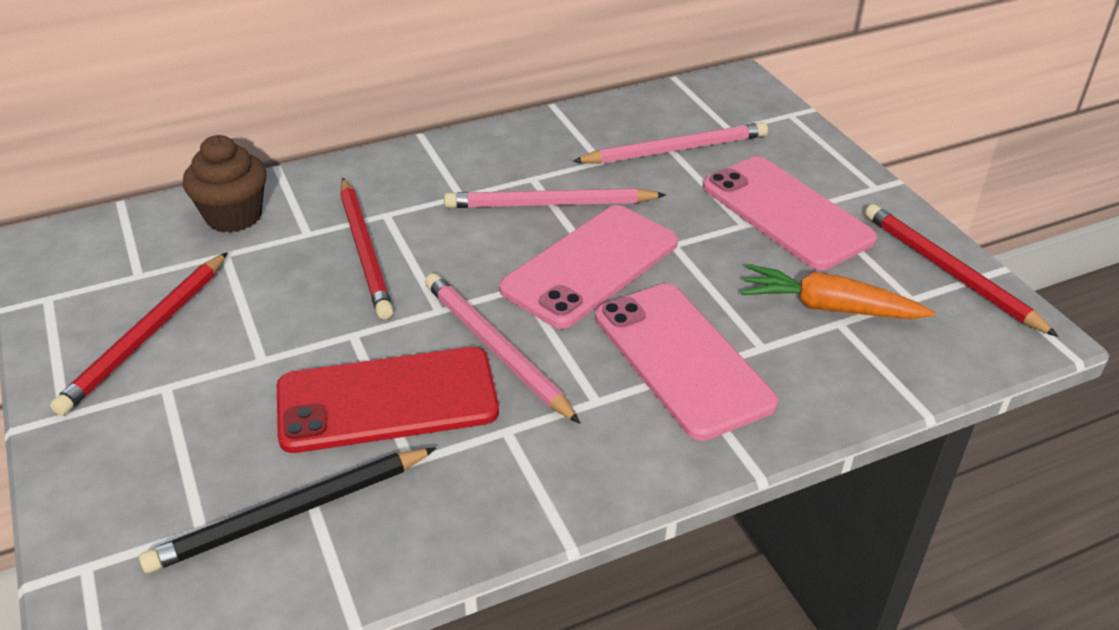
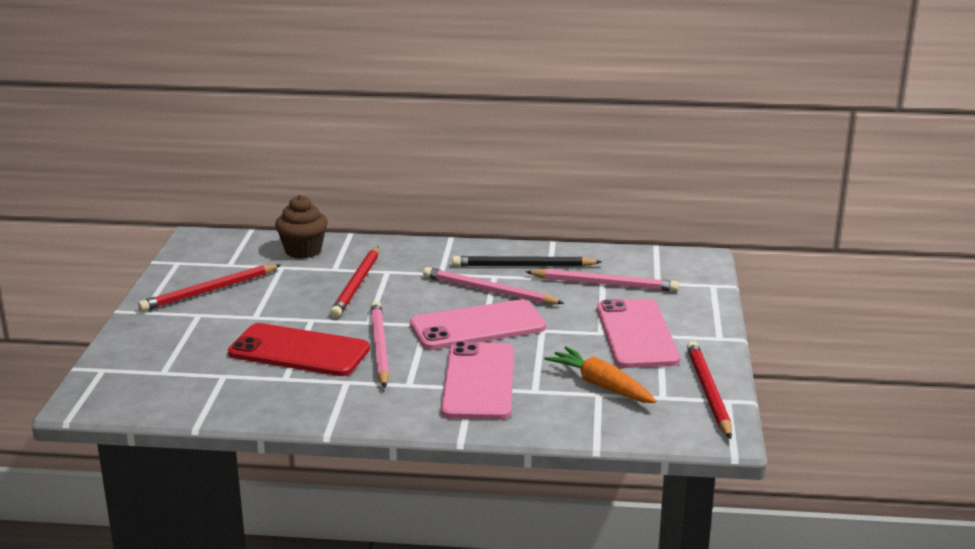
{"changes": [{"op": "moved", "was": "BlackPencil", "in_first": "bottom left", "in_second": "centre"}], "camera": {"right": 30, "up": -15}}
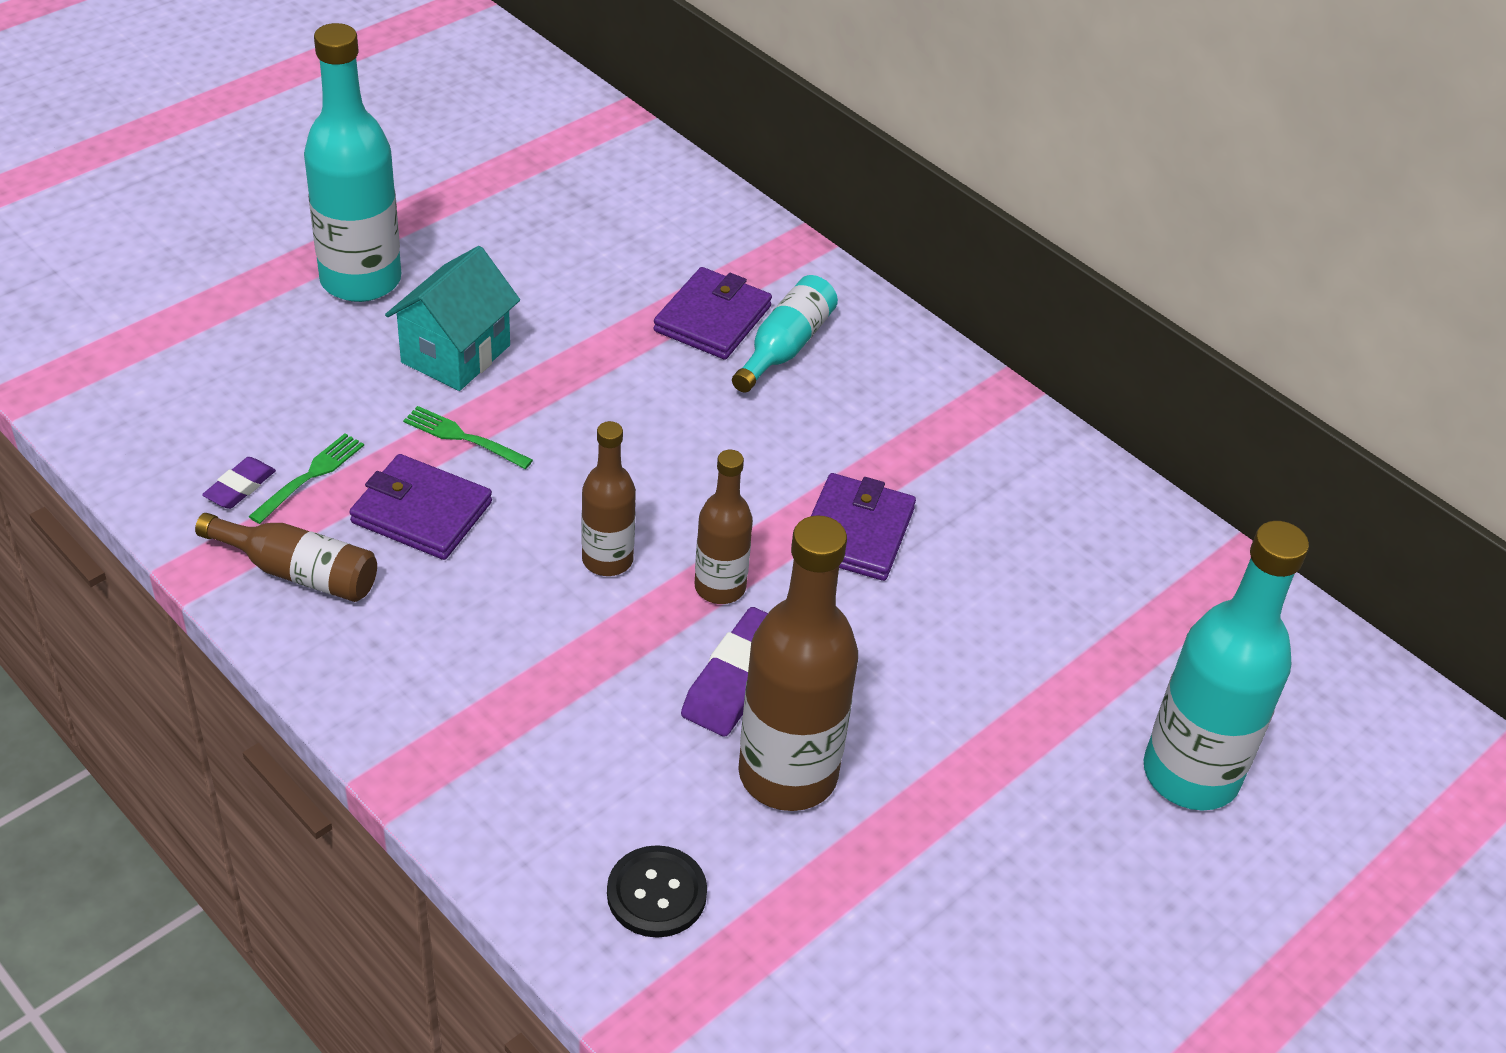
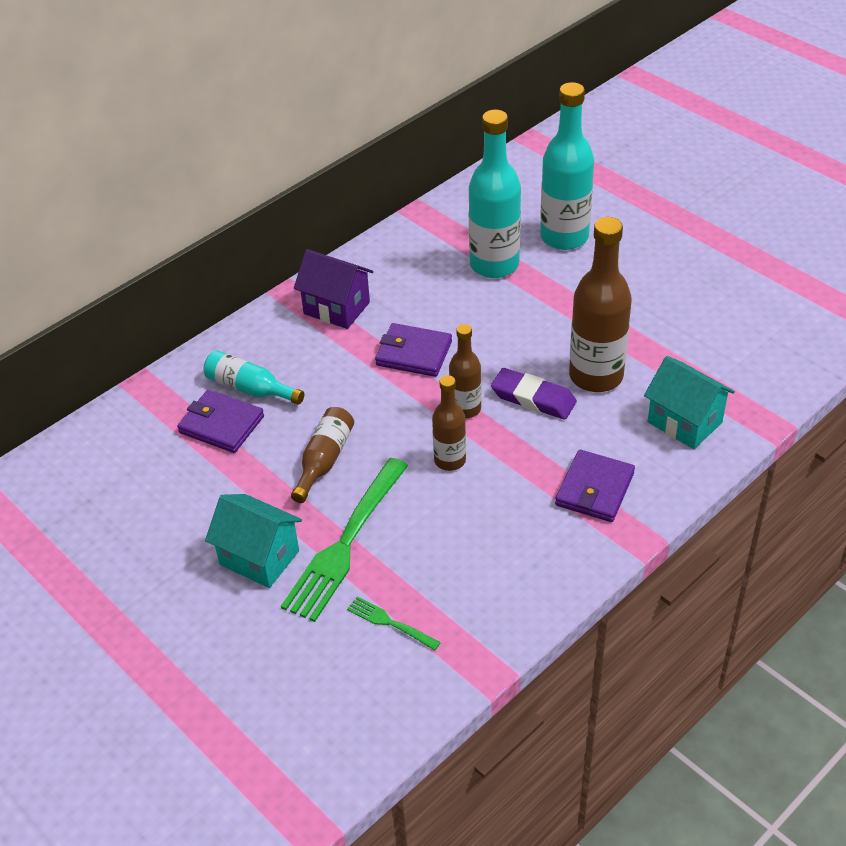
{"changes": [{"op": "removed", "was": "PurpleEraser (1st from left)", "in_first": "middle left"}, {"op": "added", "now": "PurpleHouse", "in_second": "centre"}, {"op": "moved", "was": "BrownBottle (1st from left)", "in_first": "middle left", "in_second": "centre"}, {"op": "moved", "was": "TurquoiseBottle (1st from left in the first image)", "now": "TurquoiseBottle (2nd from left)", "in_first": "top left", "in_second": "top centre"}, {"op": "moved", "was": "PurpleWallet (1st from left in the first image)", "now": "PurpleWallet (3rd from left)", "in_first": "middle left", "in_second": "middle right"}, {"op": "replaced", "was": "BlackButton", "now": "TurquoiseHouse (2nd from left)", "in_first": "bottom centre", "in_second": "middle right"}, {"op": "resized", "was": "GreenFork (2nd from left in the first image)", "in_first": "middle left", "in_second": "centre", "ratio": 2.17}], "camera": {"right": -85, "up": 0}}
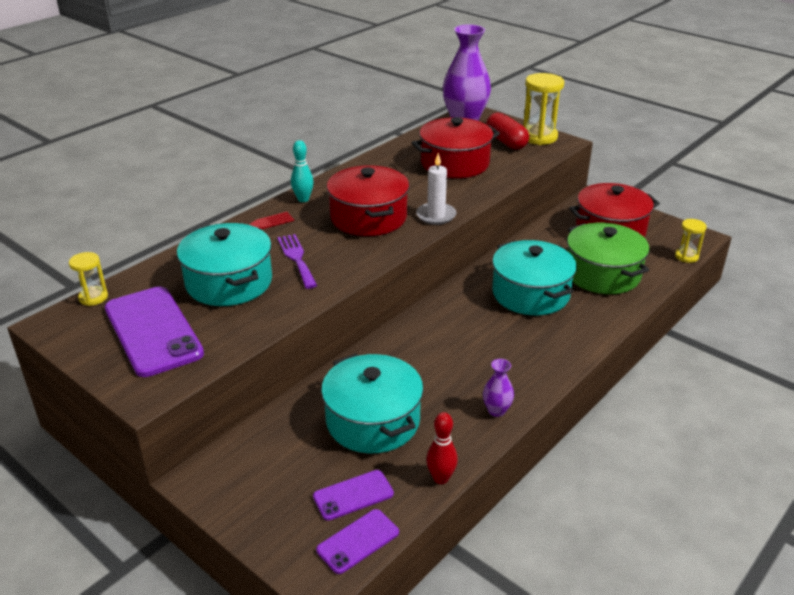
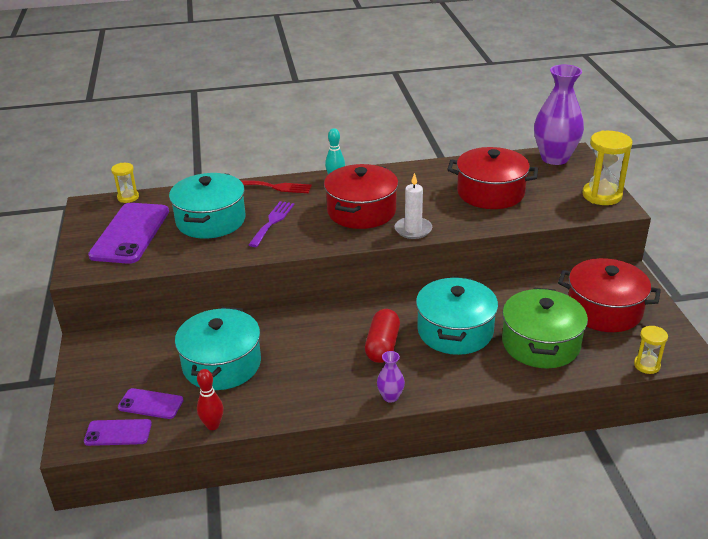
{"changes": [{"op": "moved", "was": "PurpleVase (2nd from left in the first image)", "now": "PurpleVase (1st from left)", "in_first": "centre", "in_second": "bottom centre"}, {"op": "moved", "was": "RedCapsule", "in_first": "top centre", "in_second": "centre"}], "camera": {"right": 40, "up": 0}}
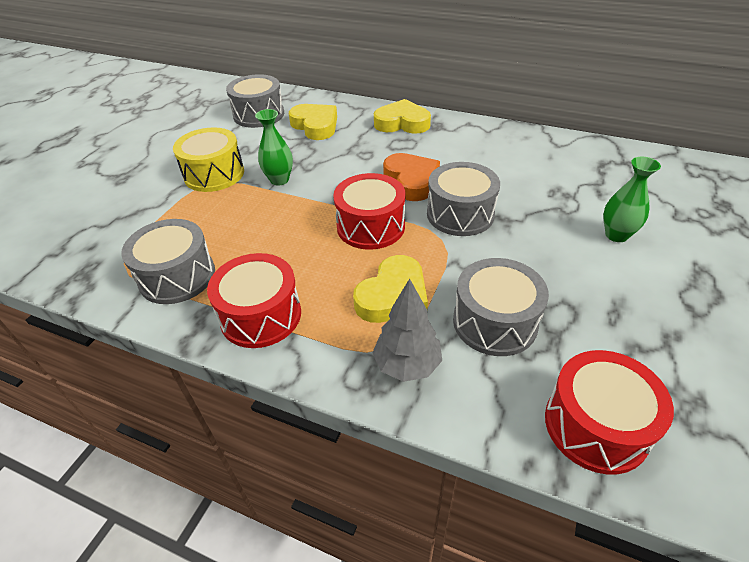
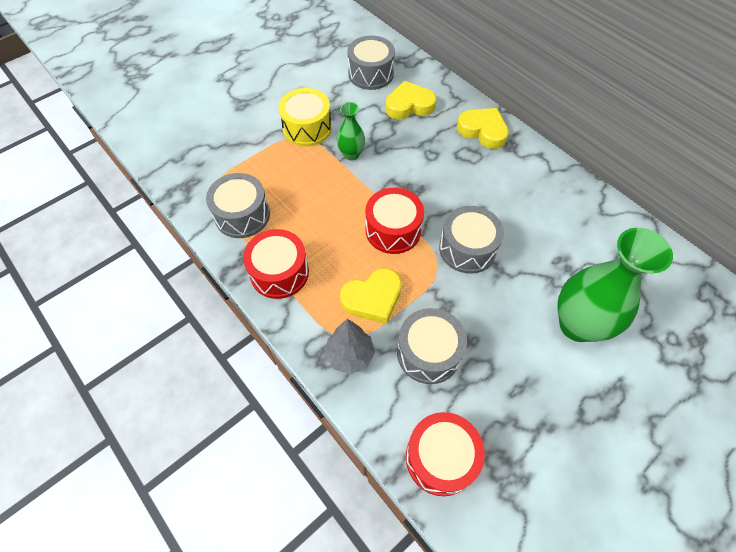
{"changes": [{"op": "removed", "was": "OrangeHeart", "in_first": "top centre"}, {"op": "turned", "was": "YellowHeart (1st from left in the first image)", "in_first": "top centre", "in_second": "top centre", "clockwise": -90}, {"op": "resized", "was": "GreenVase (2nd from left)", "in_first": "middle right", "in_second": "middle right", "ratio": 1.96}], "camera": {"right": 25, "up": 15}}
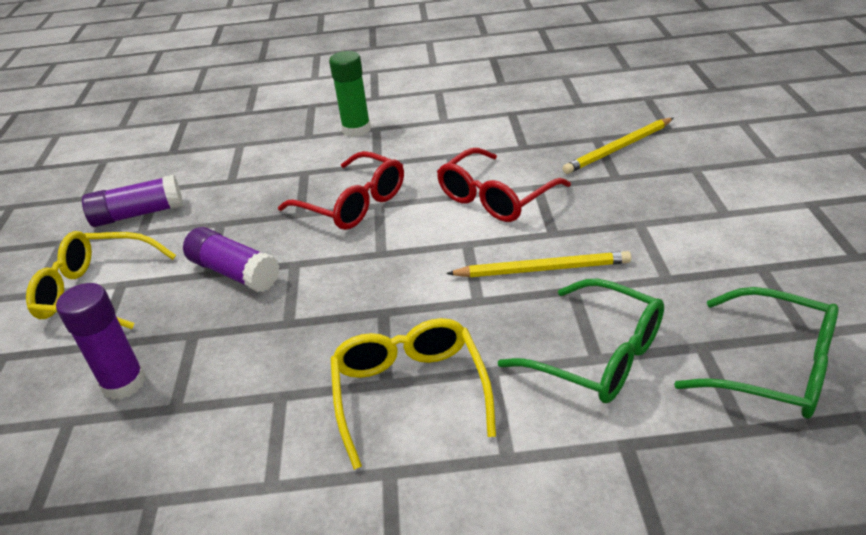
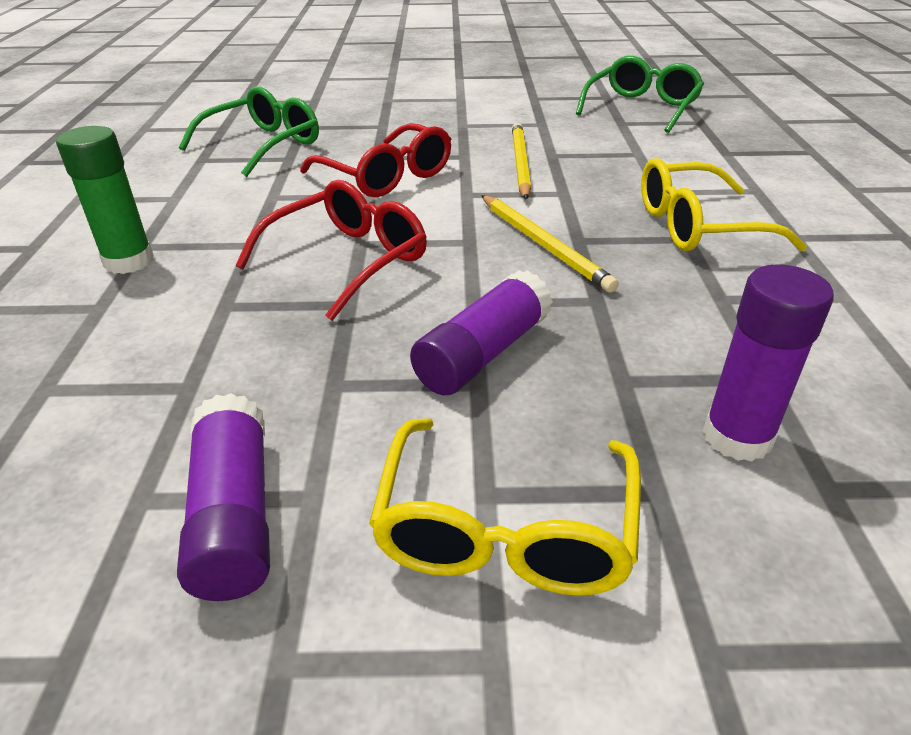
{"changes": [{"op": "moved", "was": "GreenGlasses (1st from left)", "in_first": "middle right", "in_second": "top left"}, {"op": "moved", "was": "YellowPencil (2nd from left)", "in_first": "top right", "in_second": "top centre"}], "camera": {"right": -90, "up": 0}}
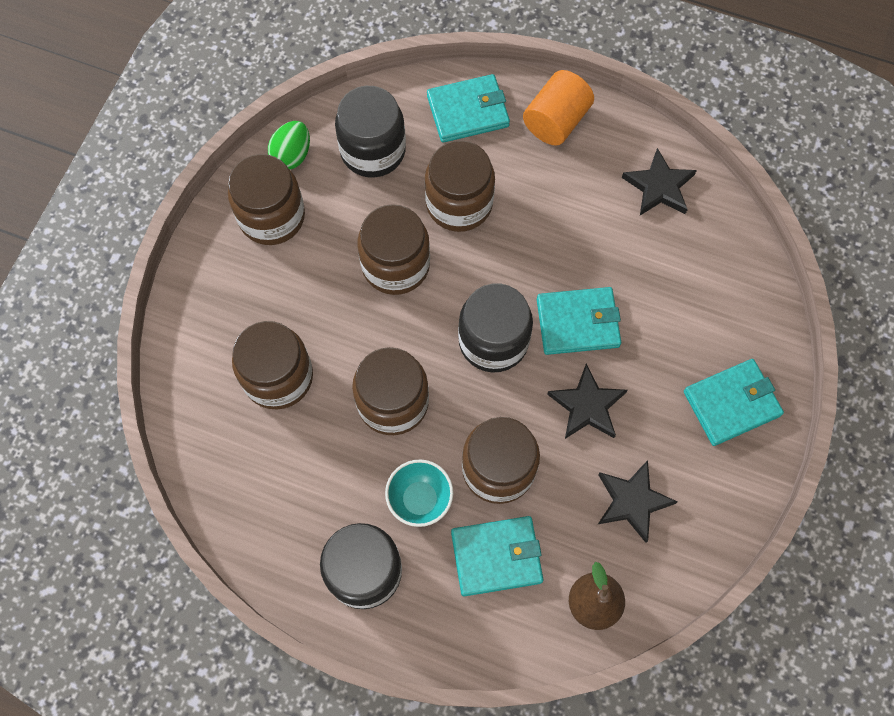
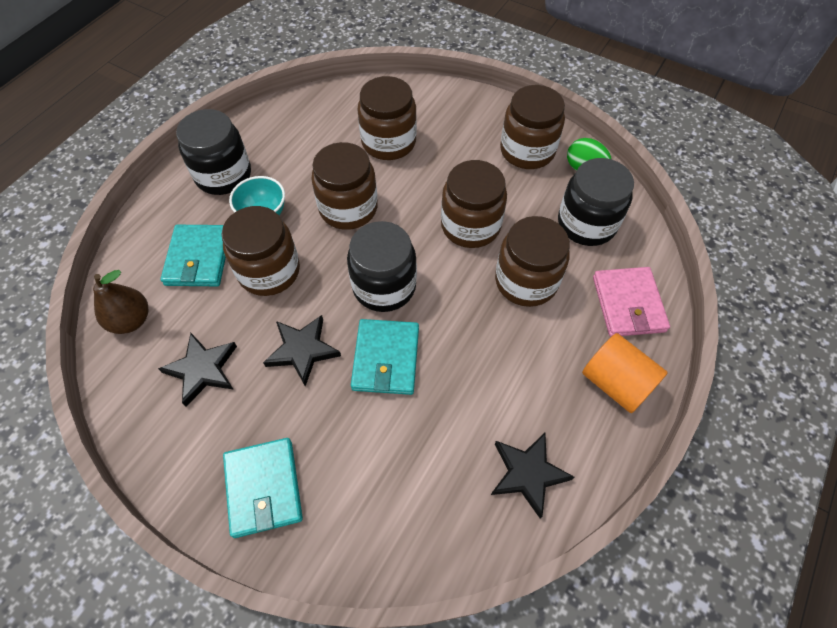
{"changes": [{"op": "recoloured", "was": "TurquoiseWallet (1st from left)", "now": "PinkWallet", "in_first": "top centre", "in_second": "middle right"}], "camera": {"right": 100, "up": -10}}
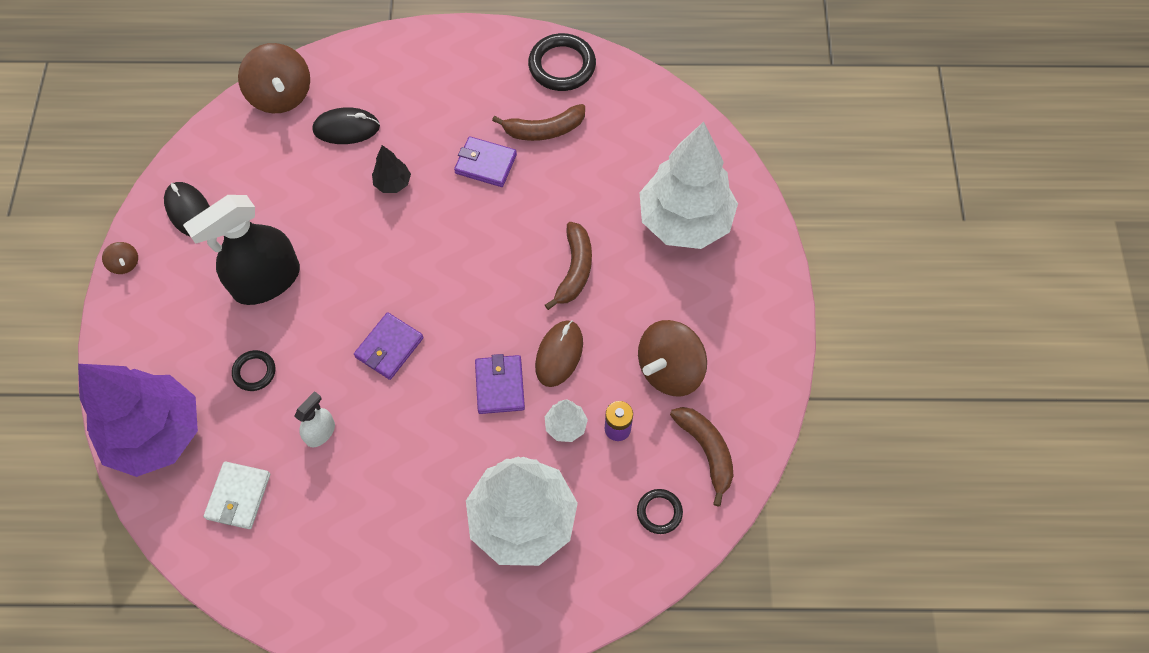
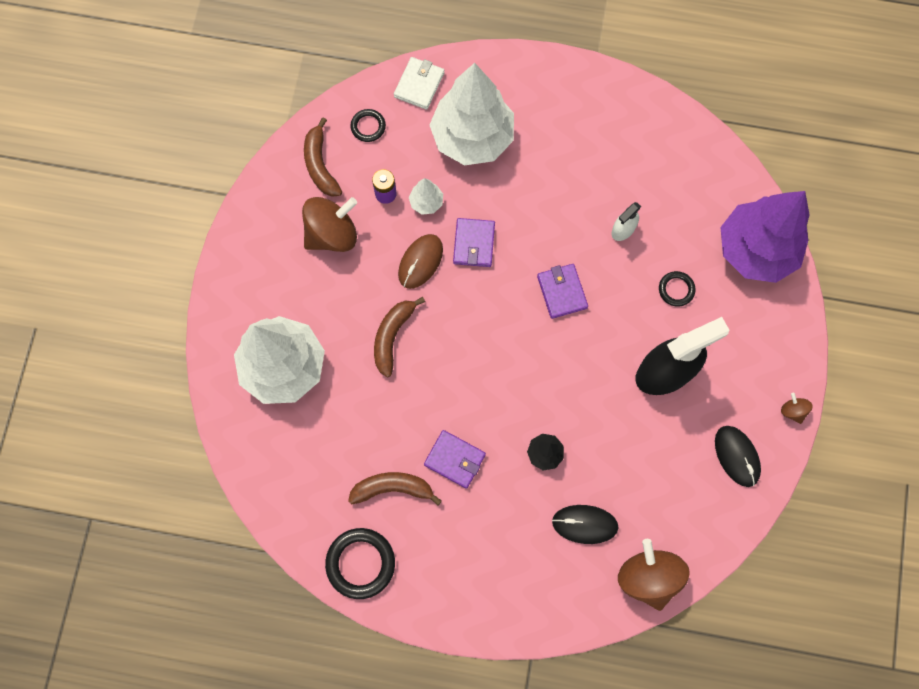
{"changes": [{"op": "moved", "was": "WhiteWallet", "in_first": "bottom left", "in_second": "top centre"}, {"op": "turned", "was": "PurpleWallet (1st from left in the first image)", "in_first": "centre", "in_second": "centre", "clockwise": -60}], "camera": {"right": -170, "up": 10}}
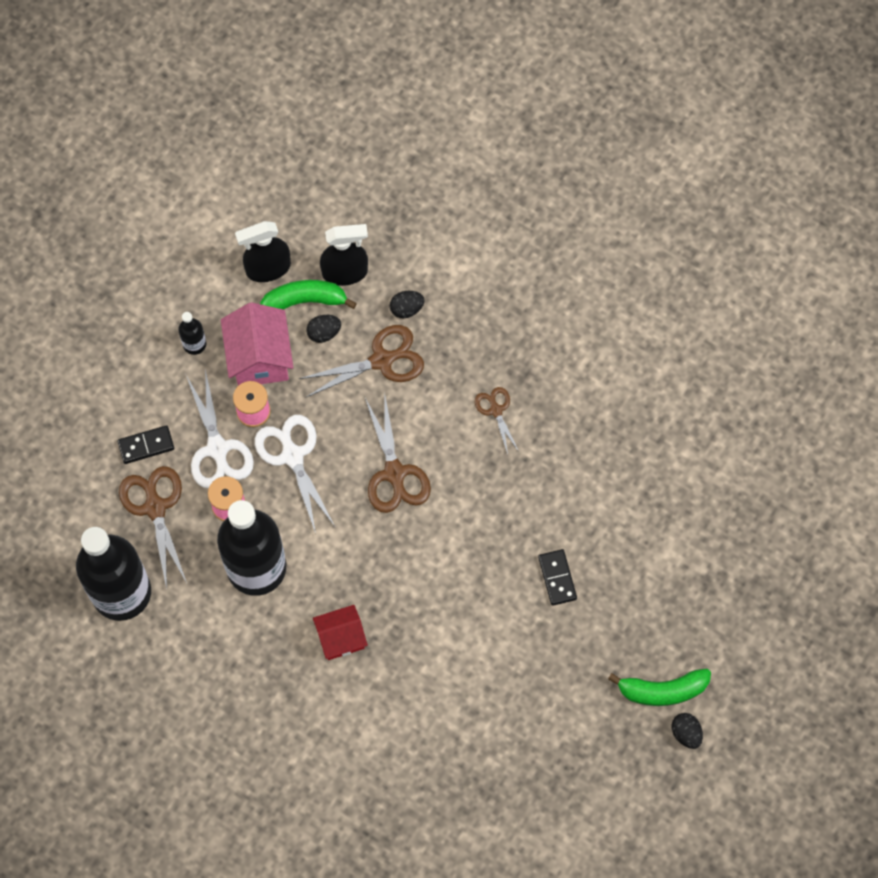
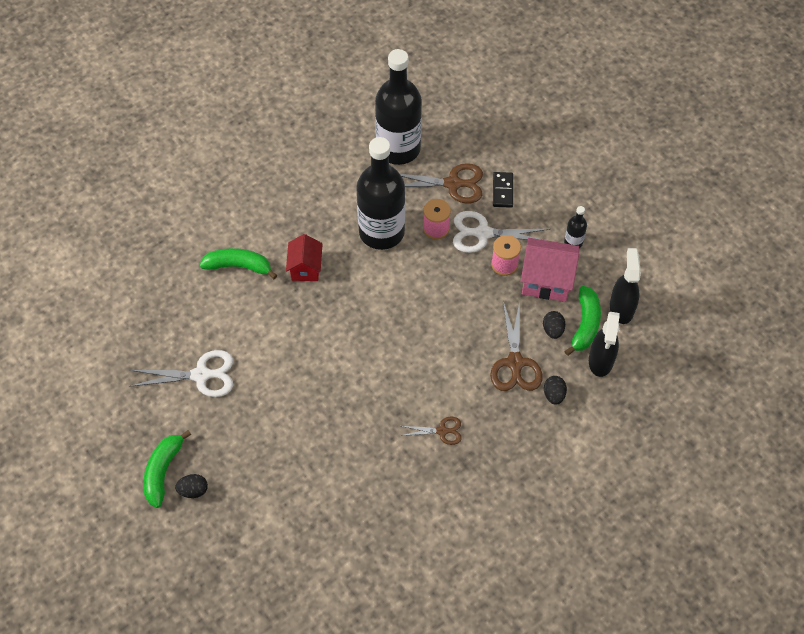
{"changes": [{"op": "removed", "was": "BrownScissors (3rd from left)", "in_first": "centre"}, {"op": "removed", "was": "BlackDomino (2nd from left)", "in_first": "centre"}, {"op": "added", "now": "GreenBanana (2nd from left)", "in_second": "middle left"}, {"op": "moved", "was": "WhiteScissors (2nd from left in the first image)", "now": "WhiteScissors (1st from left)", "in_first": "centre", "in_second": "middle left"}, {"op": "moved", "was": "BlackEgg (3rd from left in the first image)", "now": "BlackEgg (1st from left)", "in_first": "bottom right", "in_second": "bottom left"}], "camera": {"right": 110, "up": -10}}
